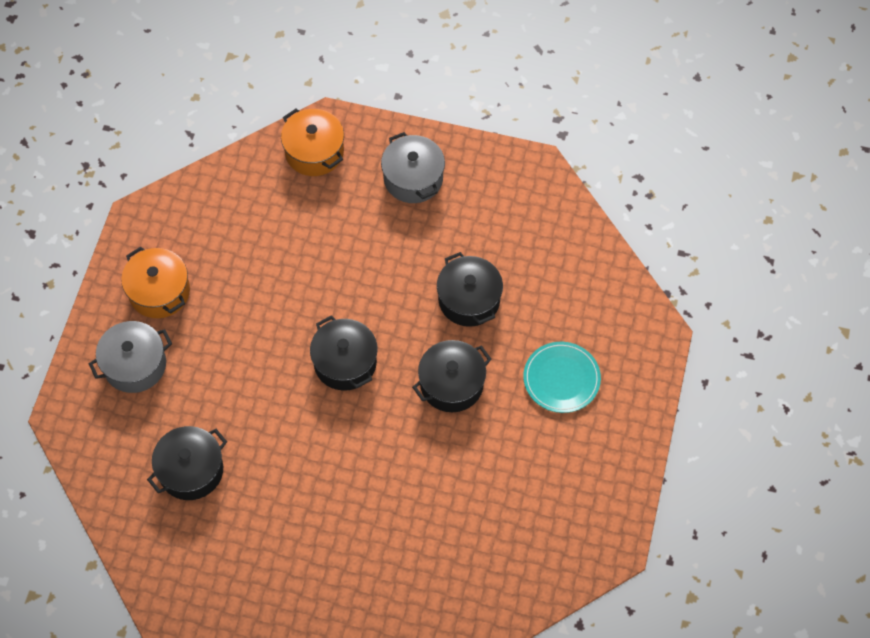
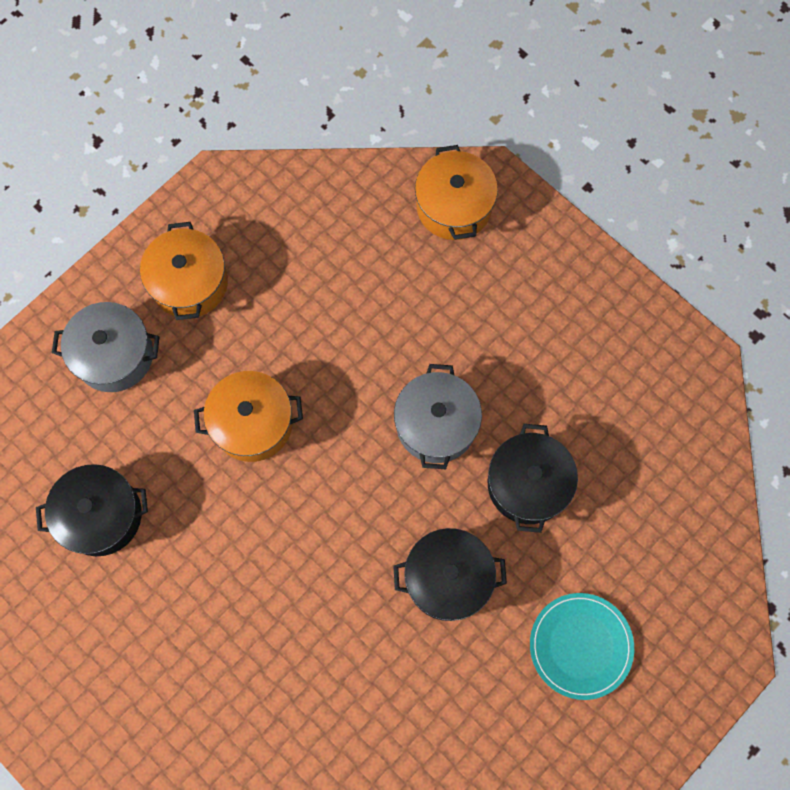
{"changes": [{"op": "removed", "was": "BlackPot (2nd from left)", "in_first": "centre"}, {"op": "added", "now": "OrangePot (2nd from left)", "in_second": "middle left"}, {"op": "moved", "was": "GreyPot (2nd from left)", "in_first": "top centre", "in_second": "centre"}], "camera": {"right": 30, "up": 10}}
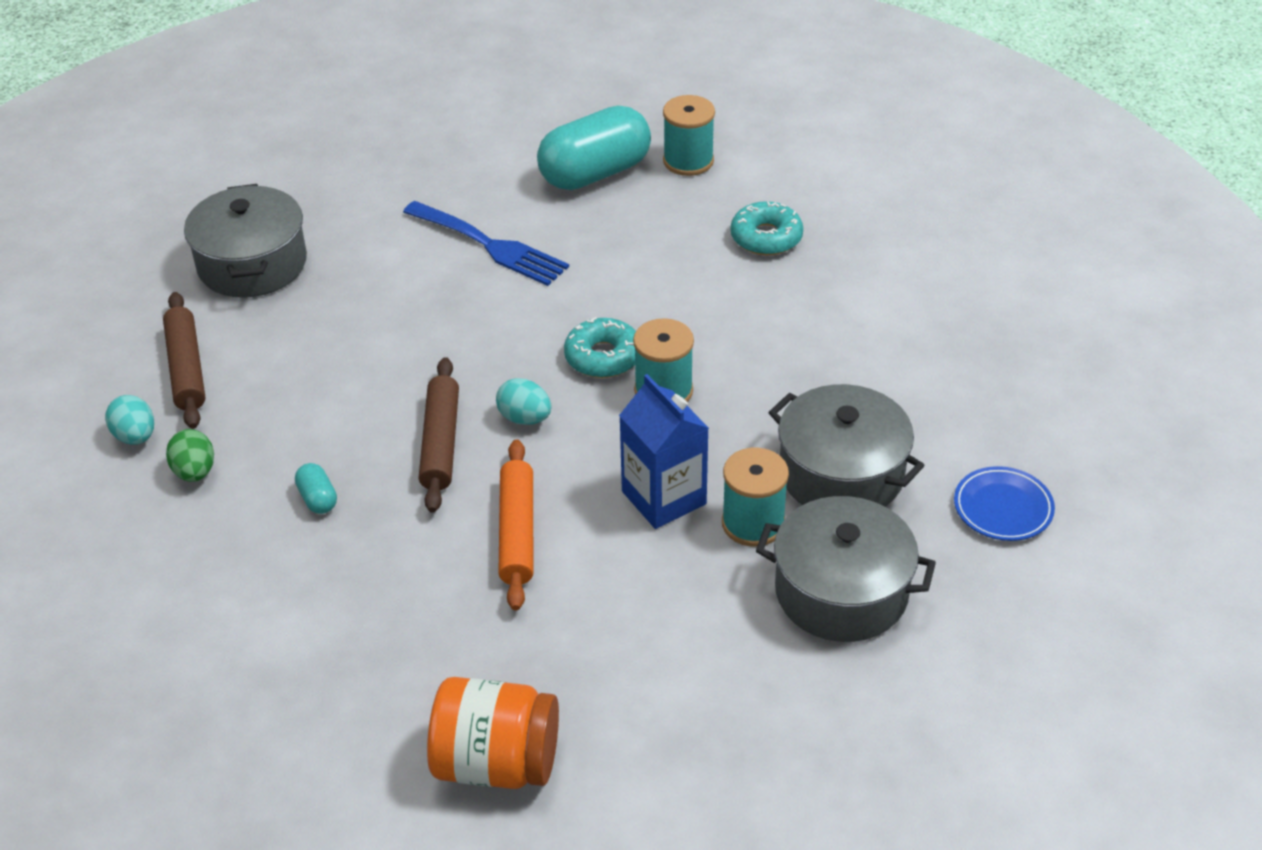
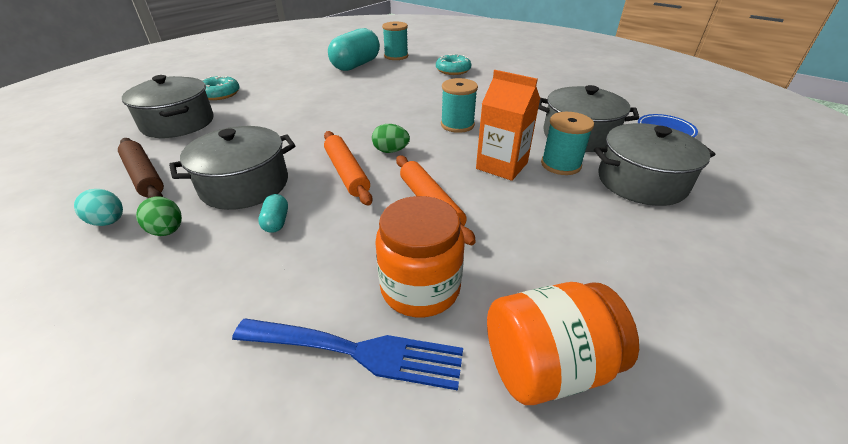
{"changes": [{"op": "added", "now": "GreyPot (2nd from left)", "in_second": "middle left"}, {"op": "added", "now": "OrangeJar (1st from left)", "in_second": "centre"}, {"op": "moved", "was": "BlueFork", "in_first": "top centre", "in_second": "bottom centre"}, {"op": "moved", "was": "TurquoiseDonut (1st from left)", "in_first": "centre", "in_second": "top left"}, {"op": "recoloured", "was": "BrownRollingPin (2nd from left)", "now": "OrangeRollingPin (1st from left)", "in_first": "centre", "in_second": "centre"}, {"op": "recoloured", "was": "TurquoiseEgg (2nd from left)", "now": "GreenEgg (2nd from left)", "in_first": "centre", "in_second": "top centre"}, {"op": "recoloured", "was": "BlueCarton", "now": "OrangeCarton", "in_first": "centre", "in_second": "top centre"}, {"op": "turned", "was": "TurquoiseCapsule (1st from left)", "in_first": "middle left", "in_second": "middle left", "clockwise": 45}], "camera": {"right": -25, "up": -5}}
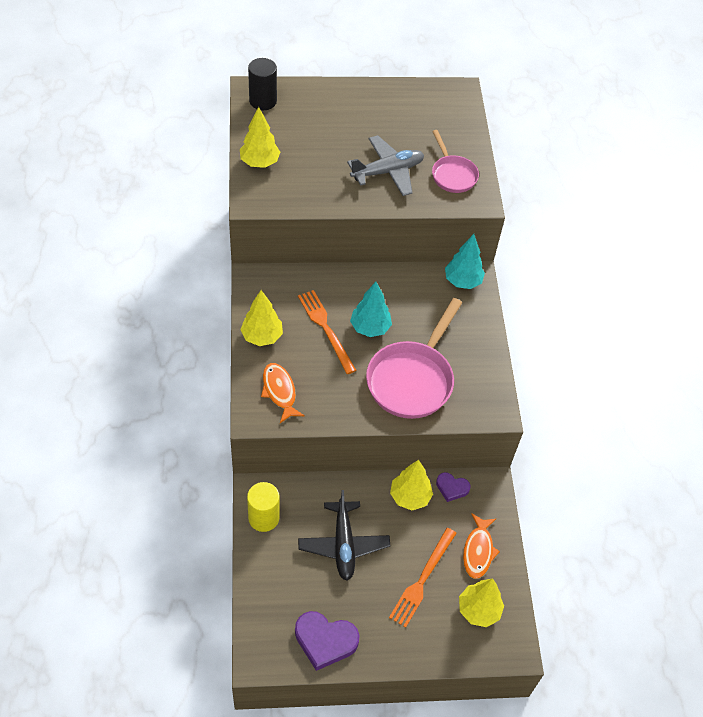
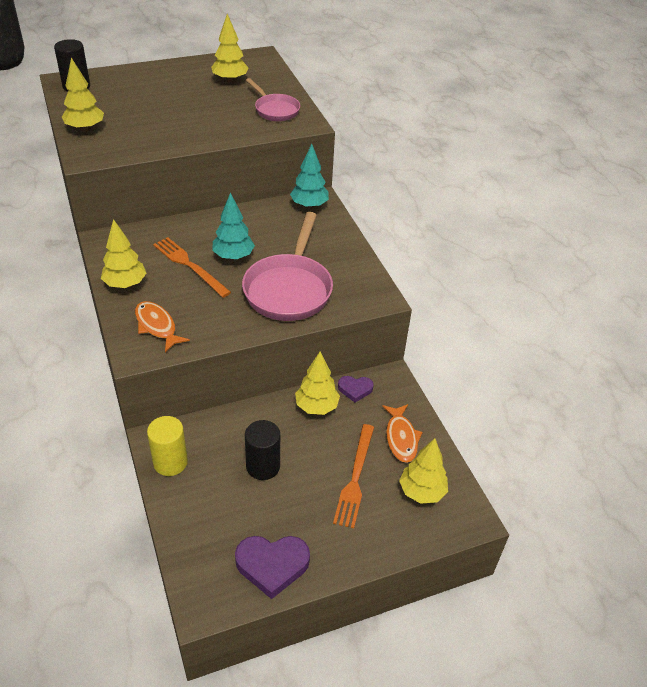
{"changes": [{"op": "removed", "was": "GreyPlane", "in_first": "top centre"}, {"op": "added", "now": "YellowTree (3rd from left)", "in_second": "top centre"}, {"op": "replaced", "was": "BlackPlane", "now": "BlackCylinder (2nd from left)", "in_first": "bottom centre", "in_second": "centre"}], "camera": {"right": -15, "up": -10}}
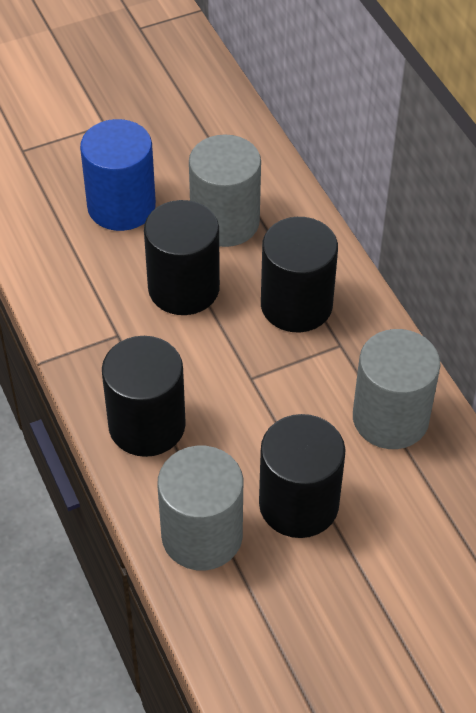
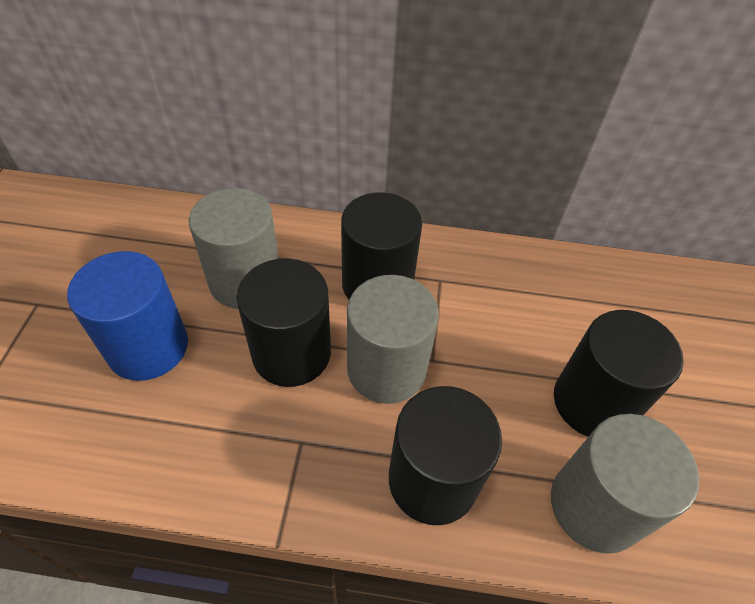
{"changes": [{"op": "moved", "was": "GreyCylinder (3rd from left in the first image)", "now": "GreyCylinder (2nd from left)", "in_first": "middle right", "in_second": "centre"}], "camera": {"right": -60, "up": 0}}
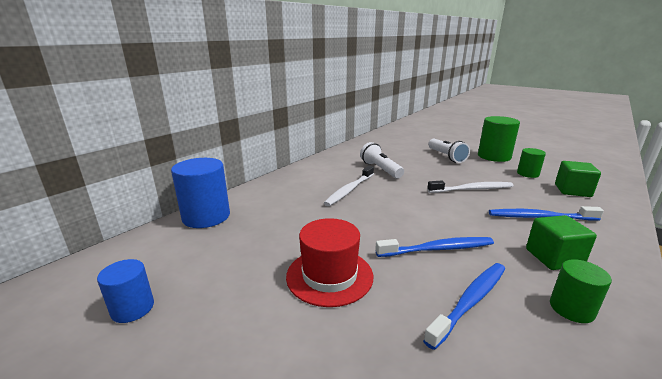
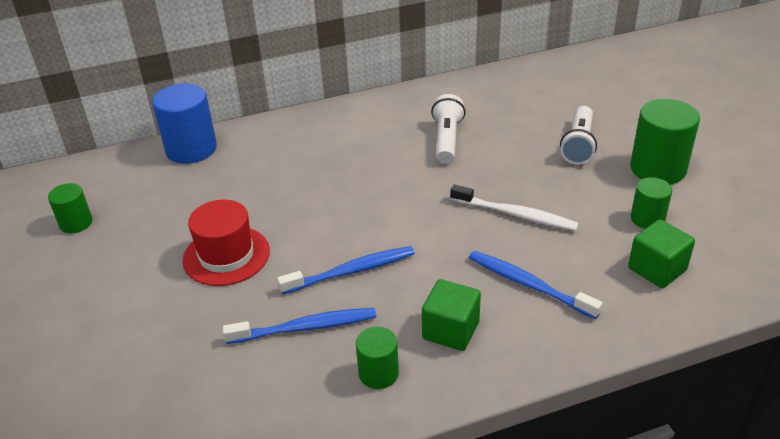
{"changes": [{"op": "removed", "was": "WhiteToothbrush (1st from left)", "in_first": "centre"}, {"op": "recoloured", "was": "BlueCylinder (1st from left)", "now": "GreenCylinder (1st from left)", "in_first": "bottom left", "in_second": "middle left"}, {"op": "turned", "was": "BlueToothbrush (1st from left in the first image)", "in_first": "centre", "in_second": "centre", "clockwise": -45}], "camera": {"right": 35, "up": 15}}
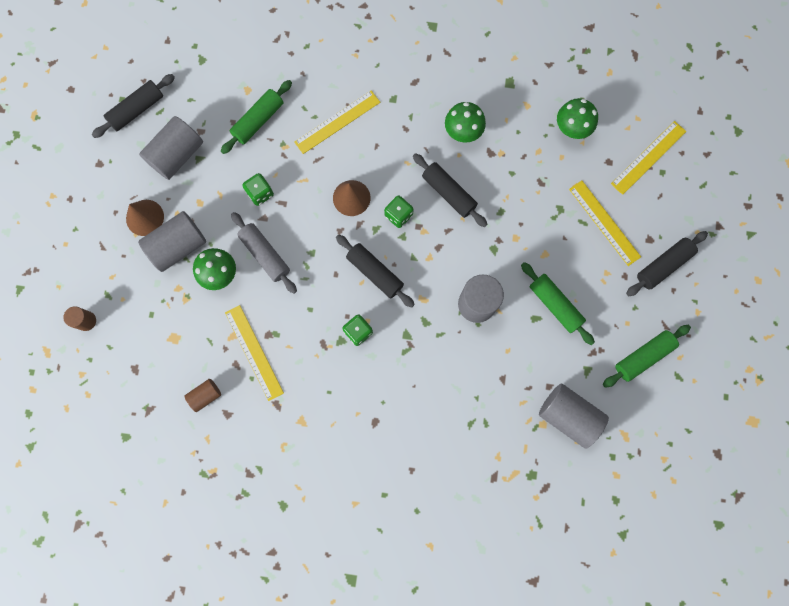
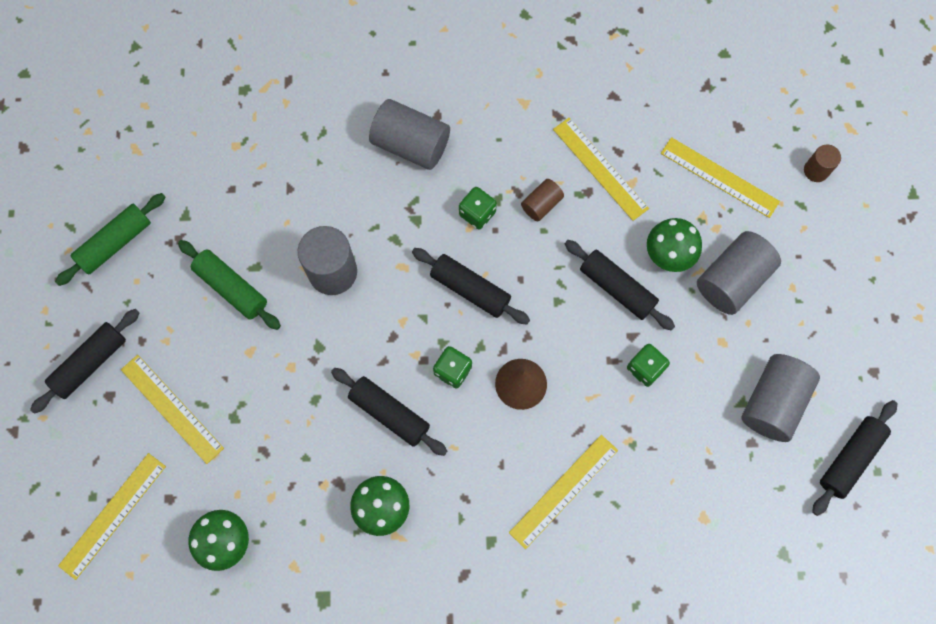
{"changes": [{"op": "removed", "was": "BrownCone (1st from left)", "in_first": "middle left"}, {"op": "removed", "was": "GreenRollingPin (1st from left)", "in_first": "top left"}, {"op": "added", "now": "YellowRuler (5th from left)", "in_second": "top right"}, {"op": "moved", "was": "BrownCylinder (2nd from left in the first image)", "now": "BrownCylinder (1st from left)", "in_first": "middle left", "in_second": "top centre"}, {"op": "moved", "was": "GreyCylinder (4th from left in the first image)", "now": "GreyCylinder (2nd from left)", "in_first": "bottom right", "in_second": "top centre"}, {"op": "recoloured", "was": "GreyRollingPin", "now": "BlackRollingPin (4th from left)", "in_first": "centre", "in_second": "centre"}], "camera": {"right": 170, "up": -5}}
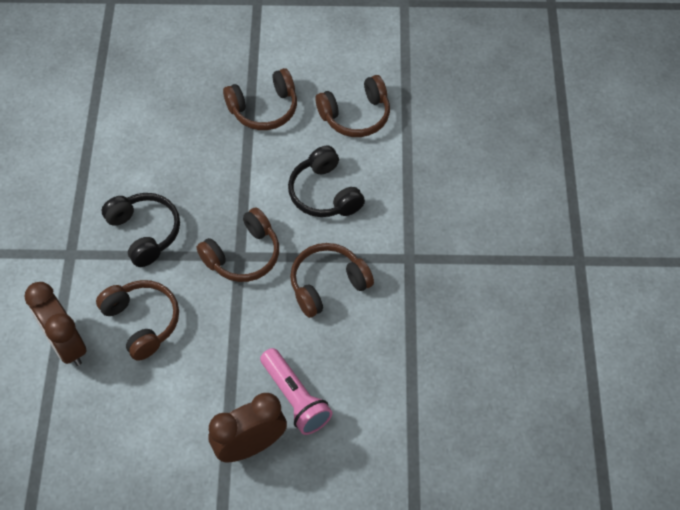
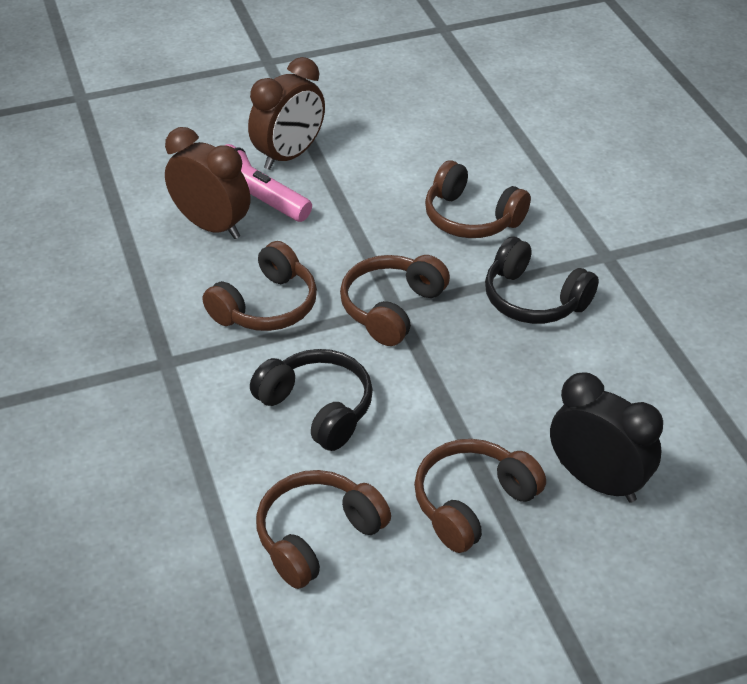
{"changes": [{"op": "added", "now": "BlackClock", "in_second": "middle right"}, {"op": "moved", "was": "BrownClock (1st from left)", "in_first": "middle left", "in_second": "top left"}], "camera": {"right": 160, "up": -15}}
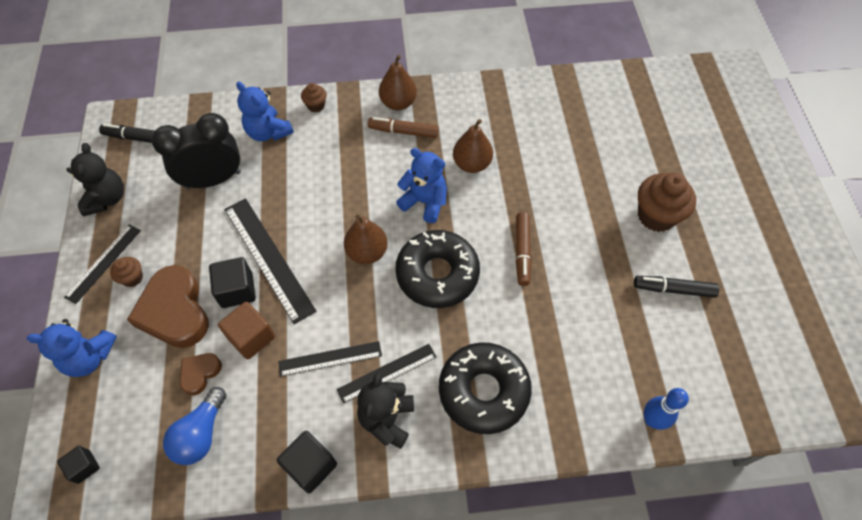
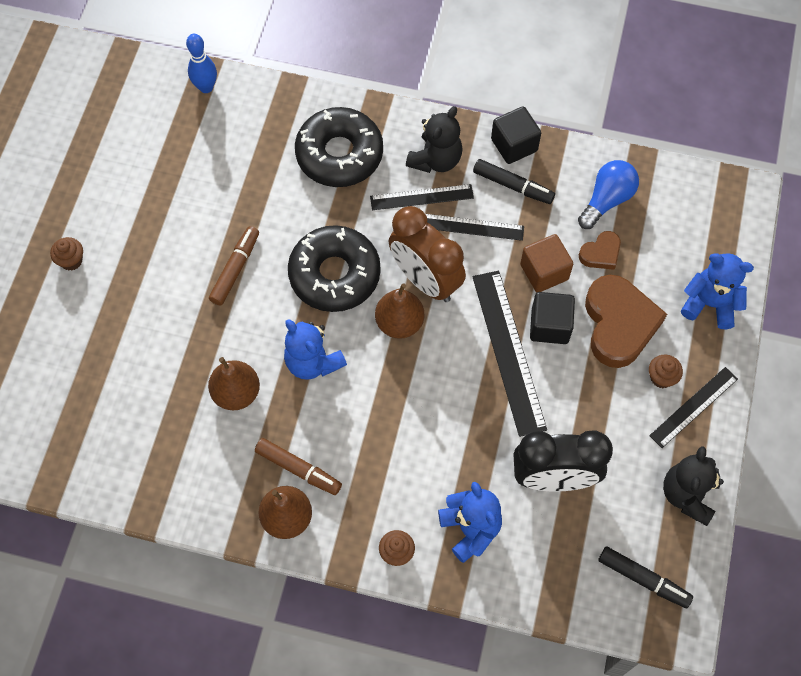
{"changes": [{"op": "removed", "was": "BlackCube (1st from left)", "in_first": "bottom left"}, {"op": "added", "now": "BrownClock", "in_second": "centre"}, {"op": "moved", "was": "BlackMarker (2nd from left in the first image)", "now": "BlackMarker (1st from left)", "in_first": "middle right", "in_second": "top centre"}, {"op": "resized", "was": "BrownCupcake (3rd from left in the first image)", "in_first": "middle right", "in_second": "middle left", "ratio": 0.51}], "camera": {"right": -160, "up": 5}}
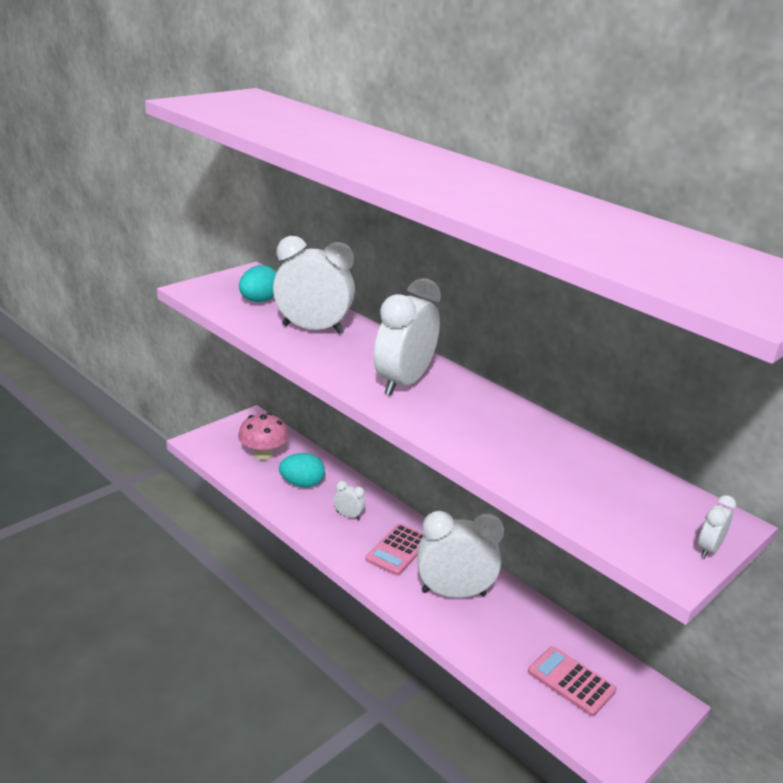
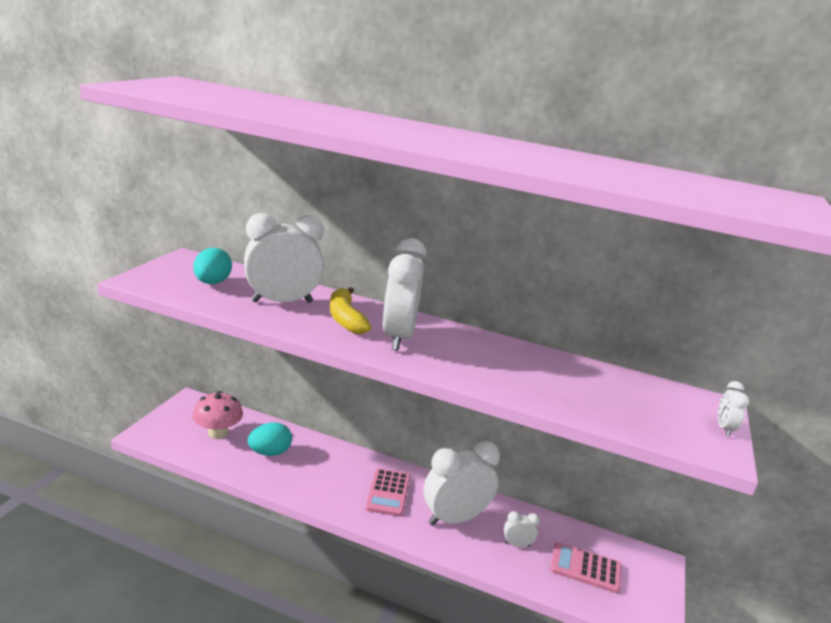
{"changes": [{"op": "added", "now": "YellowBanana", "in_second": "centre"}, {"op": "moved", "was": "WhiteClock (2nd from left in the first image)", "now": "WhiteClock (4th from left)", "in_first": "centre", "in_second": "bottom centre"}], "camera": {"right": -25, "up": -5}}
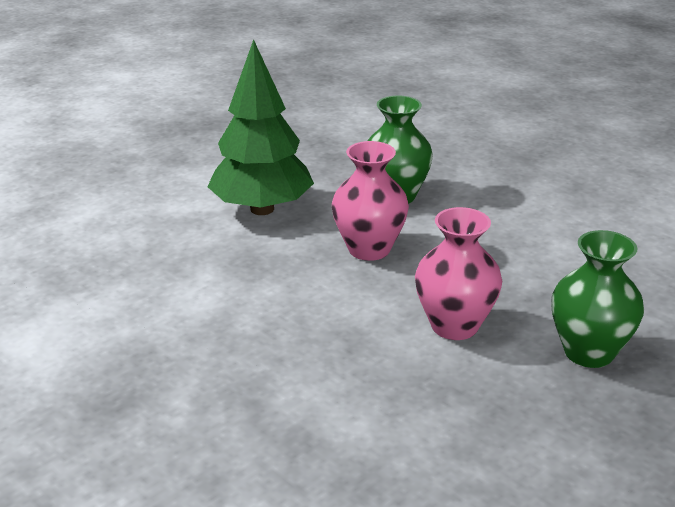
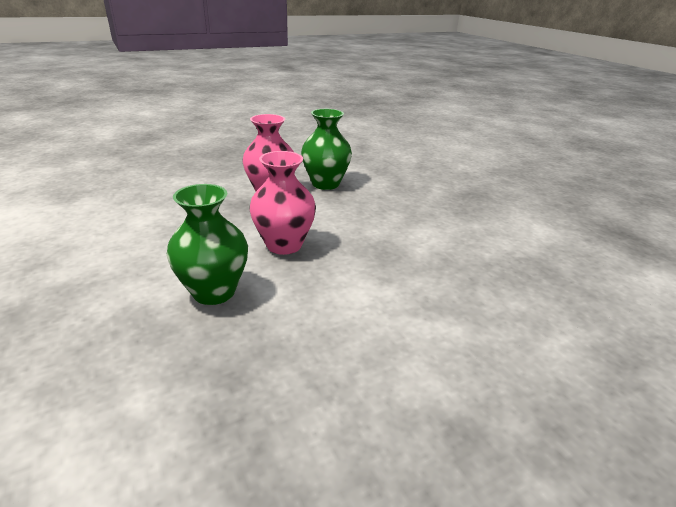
{"changes": [{"op": "removed", "was": "GreenTree", "in_first": "top centre"}, {"op": "moved", "was": "GreenVase (2nd from left)", "in_first": "middle right", "in_second": "top centre"}], "camera": {"right": -165, "up": 0}}
